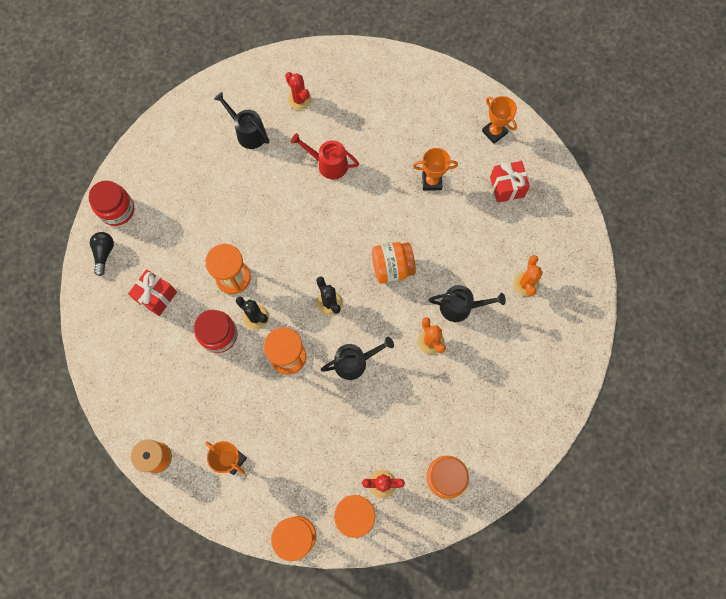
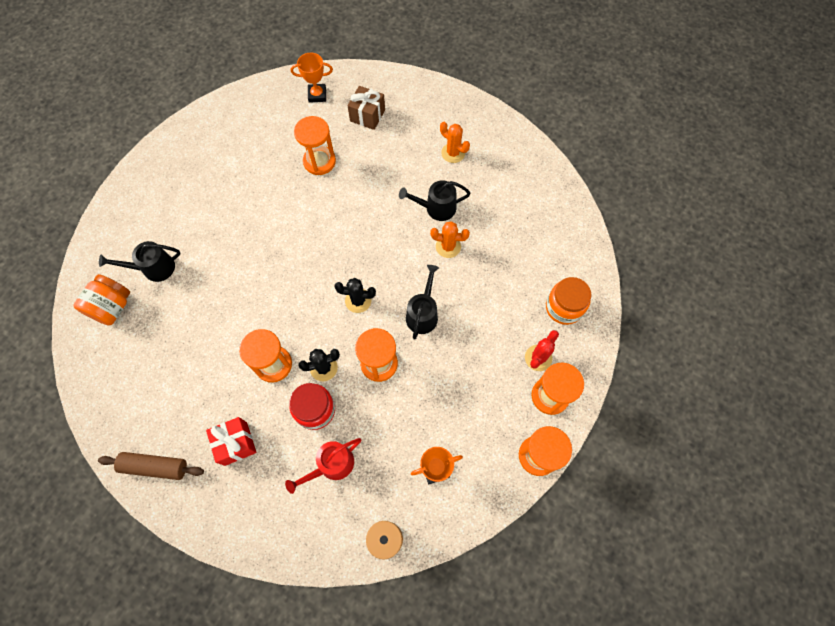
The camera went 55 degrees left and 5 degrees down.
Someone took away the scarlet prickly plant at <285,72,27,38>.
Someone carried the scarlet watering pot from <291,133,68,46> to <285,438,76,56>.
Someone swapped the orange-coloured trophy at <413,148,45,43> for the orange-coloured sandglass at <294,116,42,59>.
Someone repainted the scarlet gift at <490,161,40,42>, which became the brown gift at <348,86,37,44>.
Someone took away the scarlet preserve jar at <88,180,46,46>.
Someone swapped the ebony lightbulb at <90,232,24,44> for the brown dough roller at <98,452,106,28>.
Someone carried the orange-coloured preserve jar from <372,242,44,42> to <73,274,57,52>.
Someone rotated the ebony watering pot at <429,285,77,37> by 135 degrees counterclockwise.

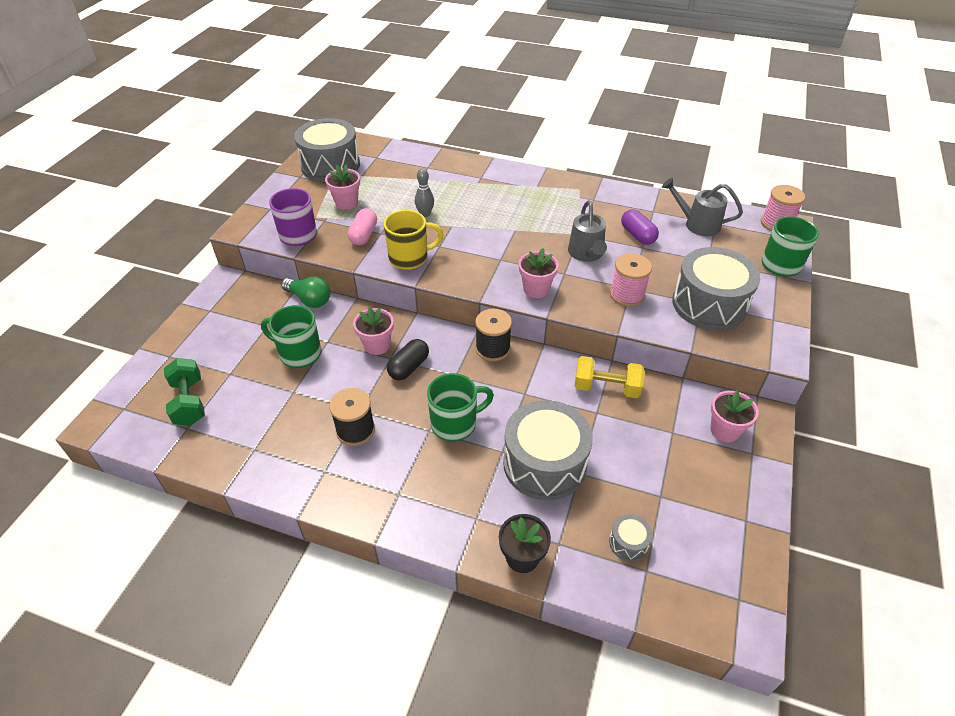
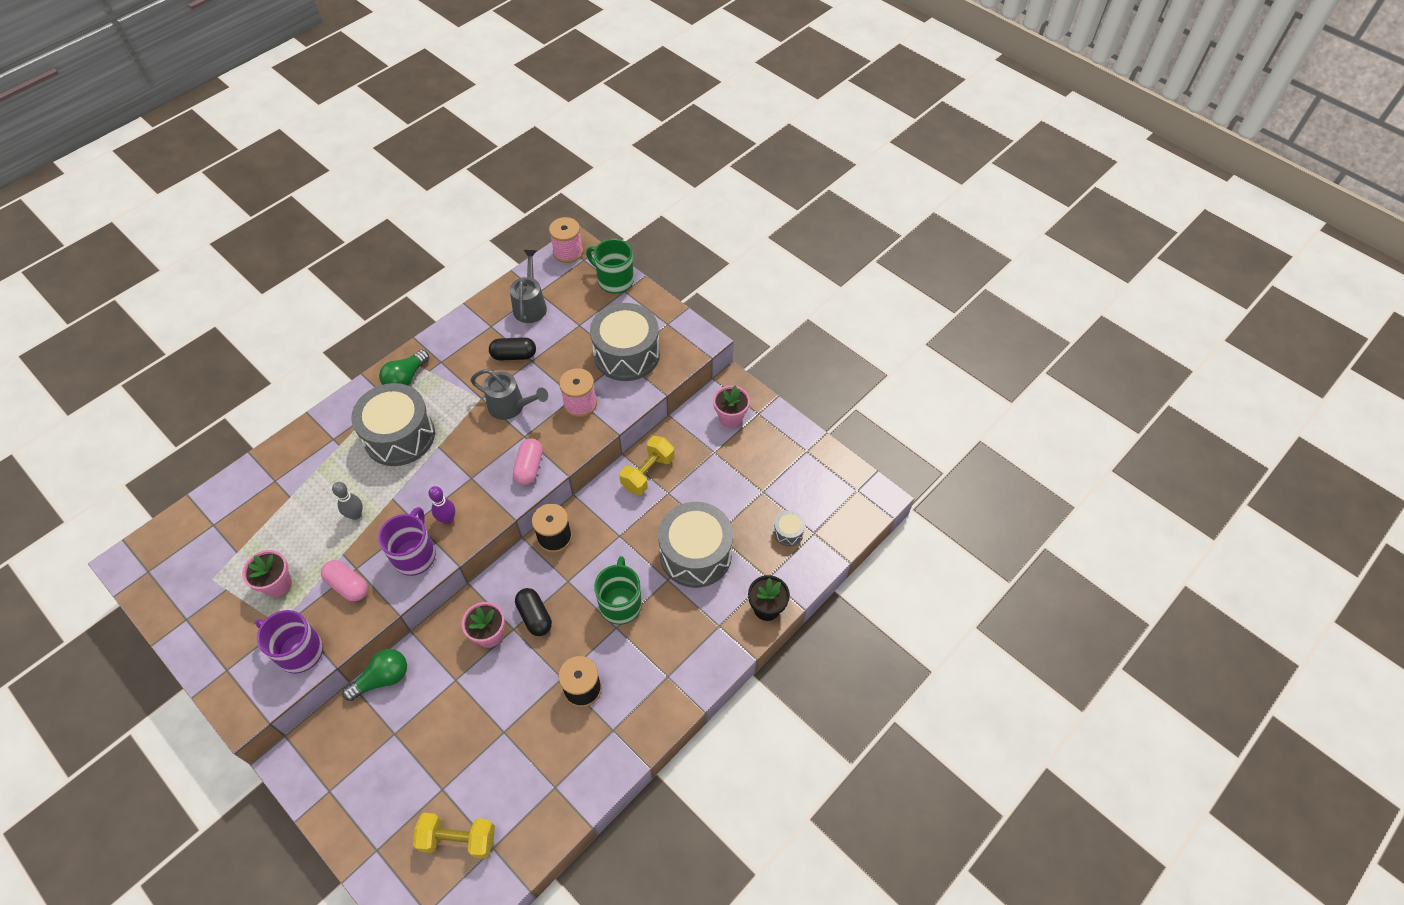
The camera went 65 degrees left and 10 degrees up.
Someone carried the grey snare drum from <294,118,66,64> to <351,383,84,83>.
Someone rotated the grey watering pot at <662,178,81,58> by 135 degrees clockwise.
Someone repainted the royal purple capsule at <621,209,38,36>, which became the ebony capsule at <489,337,47,24>.
Someone repainted the bright yellow coffee mug at <384,210,60,60>, which became the royal purple coffee mug at <378,507,58,69>.
Someone swapped the rose-pink plant pot at <519,248,40,50> for the rose-pink capsule at <513,439,30,46>.
Someone took away the green coffee mug at <261,305,60,63>.
Someone repainted the green hand weight at <164,358,41,68>, which became the bright yellow hand weight at <413,813,82,46>.
Someone put down the green lightbulb at <379,350,50,36>.
Someone put down the royal purple bowling pin at <428,486,27,38>.

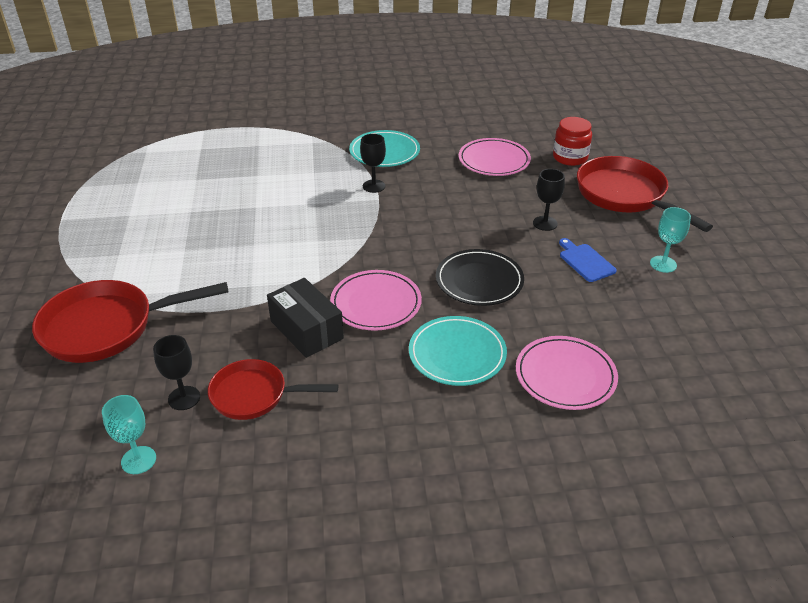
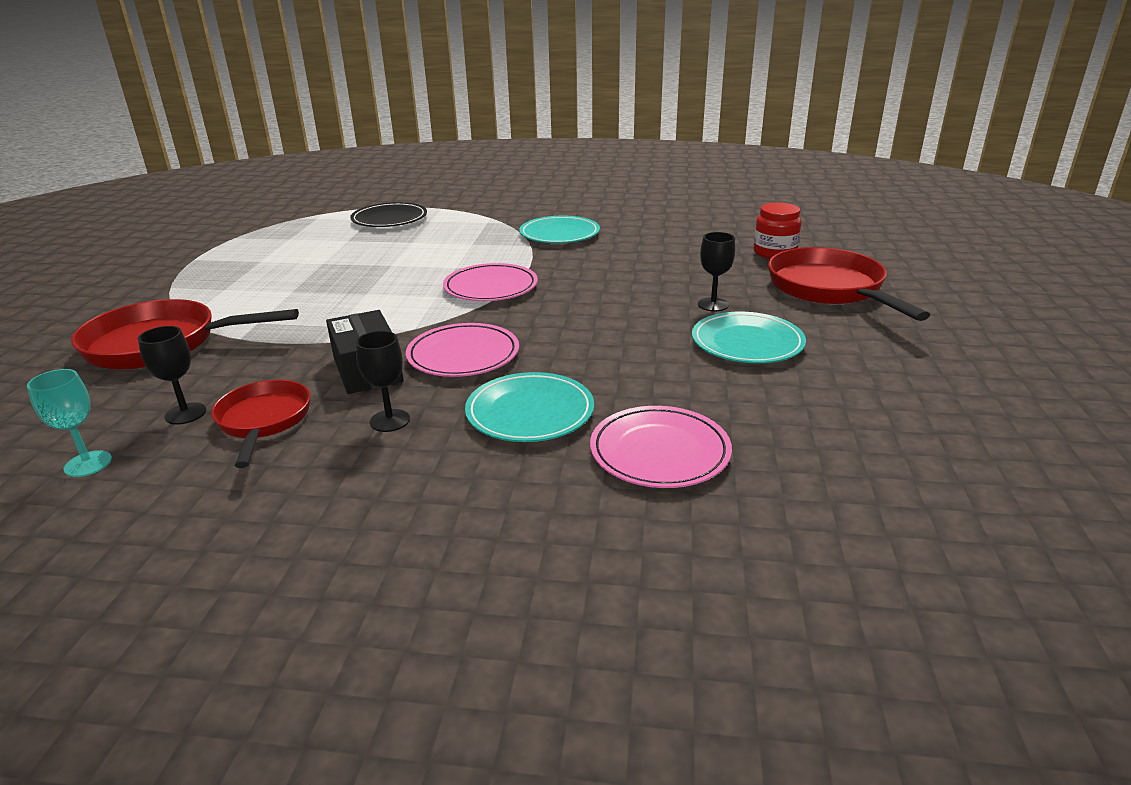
The camera went 15 degrees right and 10 degrees down.
Someone carried the ebony chalice from <360,134,26,59> to <356,331,54,101>.
Someone carried the rose-pink flat dish from <459,138,72,38> to <443,263,95,38>.
Someone took away the teal chalice at <650,207,41,66>.
Someone swapped the cobalt cutting board at <559,238,58,44> for the teal flat dish at <692,312,114,51>.
Someone carried the ebony flat dish from <436,249,88,57> to <350,202,77,25>.
Someone rotated the scarlet pan at <208,359,131,61> by 60 degrees clockwise.

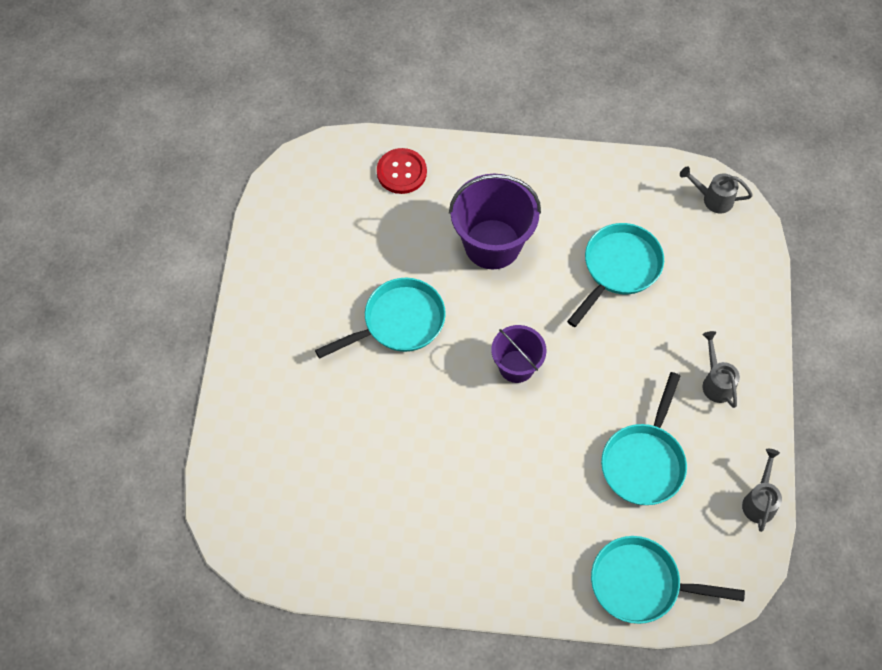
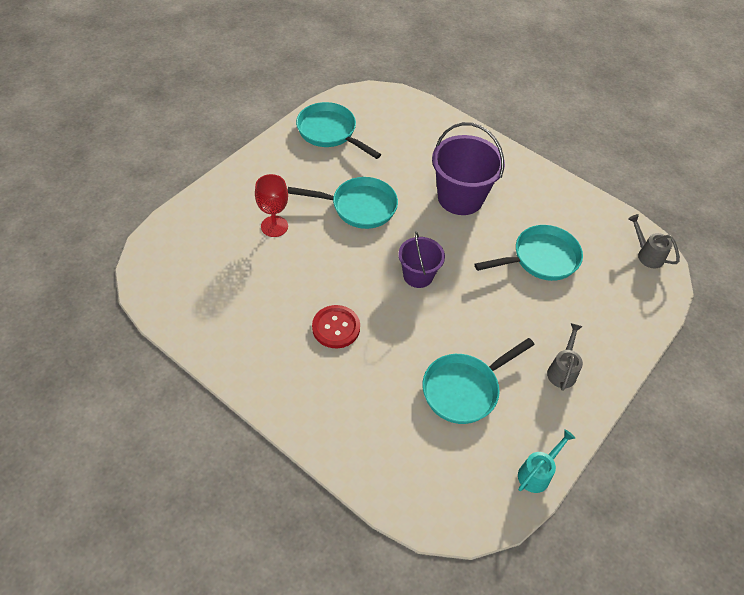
The camera went 30 degrees right and 10 degrees down.
Someone carried the scarlet sewing button from <377,148,50,46> to <312,305,48,44>.
Someone repainted the grey watering pot at <742,449,40,83>, which became the teal watering pot at <518,429,57,64>.
Someone carried the teal pan from <591,536,154,88> to <296,102,85,57>.
Someone put down the scarlet chalice at <255,174,33,63>.

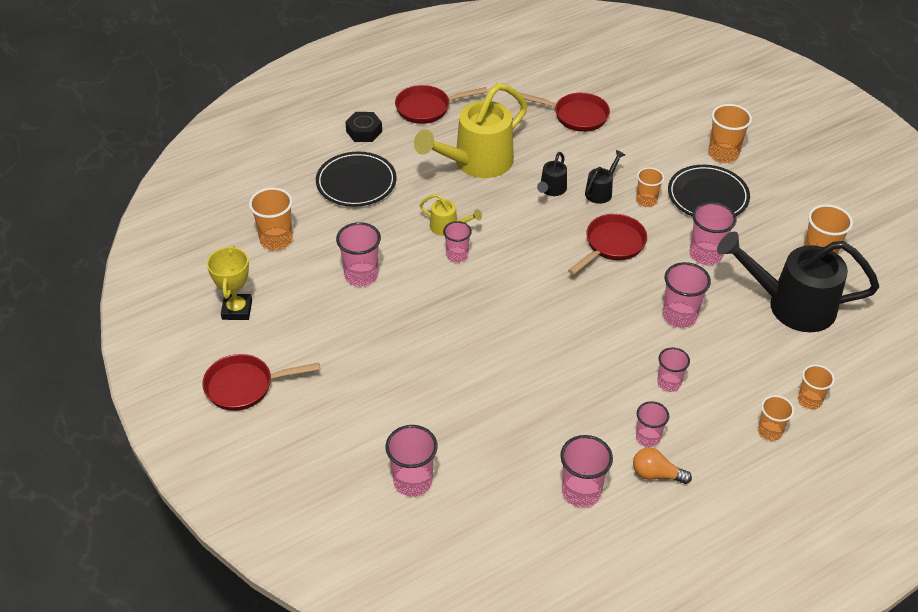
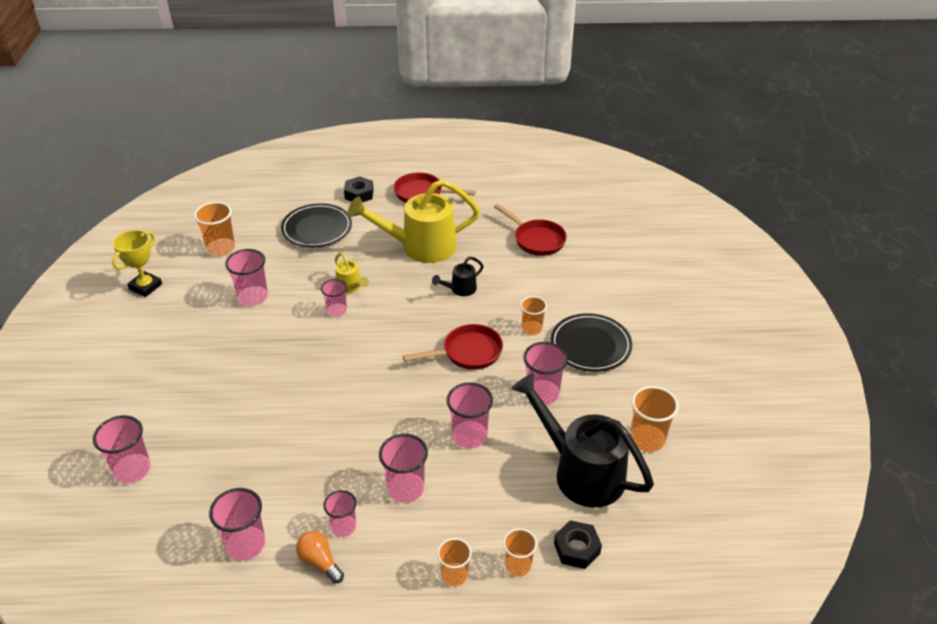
The camera went 30 degrees right and 5 degrees down.
Someone took away the orange-coloured beaker at <708,104,44,59>.
Someone took away the ebony watering pot at <585,150,40,54>.
Someone scaled the rose-pink beaker at <657,347,33,45> by 1.52.
Someone took away the scarlet pan at <202,354,118,57>.
Someone put down the ebony nut at <554,520,48,49>.

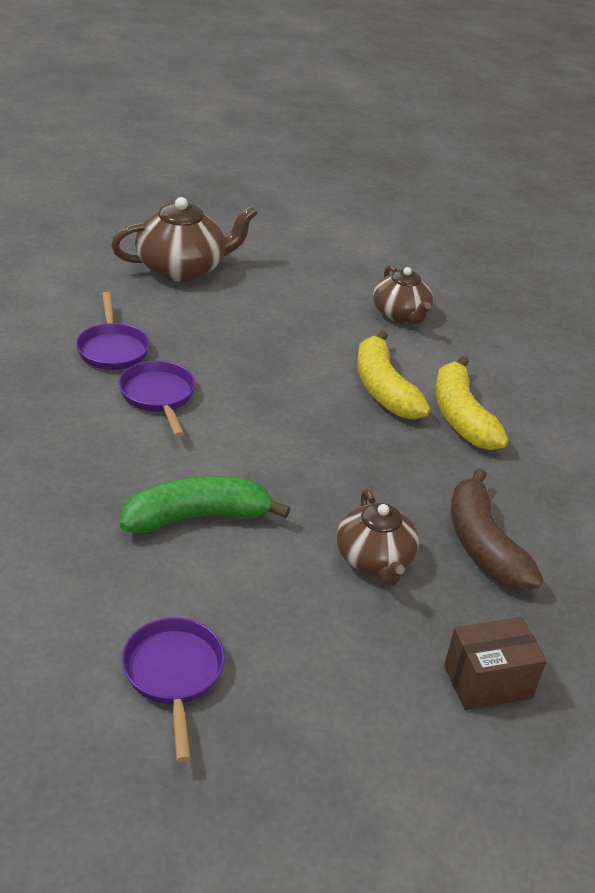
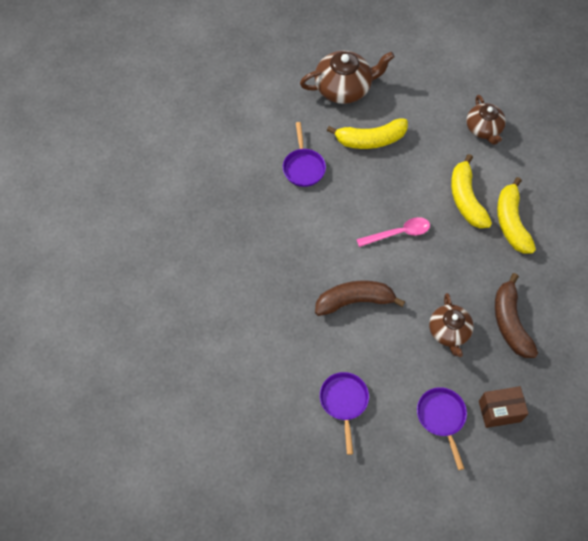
The camera went 10 degrees right and 25 degrees up.
Someone carried the royal purple pan from <119,361,76,76> to <417,387,50,83>.
Someone repainted the green banana fruit at <120,476,170,57>, which became the brown banana fruit at <315,281,90,35>.
Someone put down the bright yellow banana fruit at <327,119,81,30>.
Someone put down the rose-pink tablespoon at <356,217,74,30>.

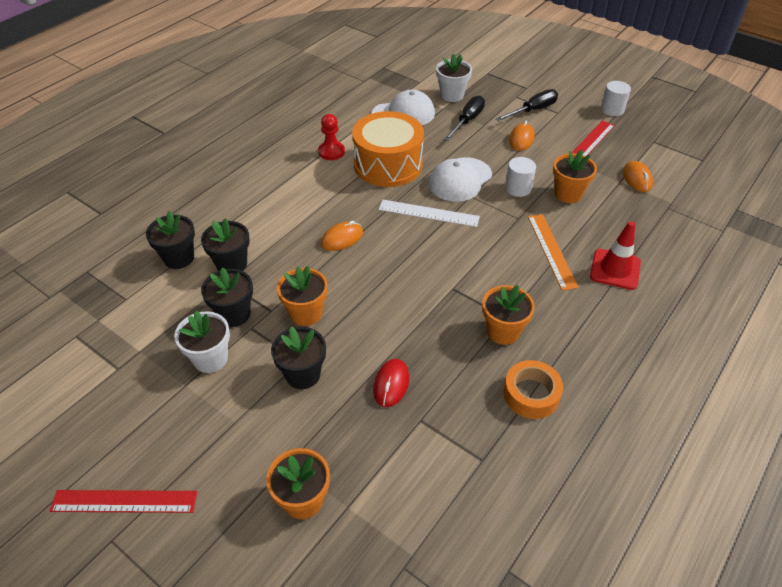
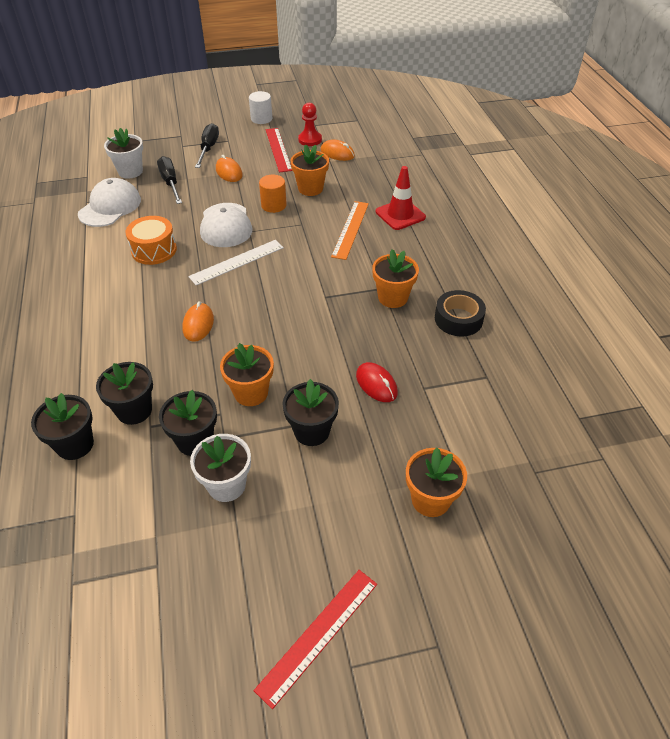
The camera went 50 degrees left and 0 degrees up.
Someone scaled the orange-coloured snare drum at <352,111,72,76> by 0.61.
Someone carried the scarlet pawn from <318,114,27,46> to <298,103,24,43>.
Someone repainted the pure white solid cylinder at <505,157,31,40>, which became the orange-coloured solid cylinder at <259,175,28,38>.
Someone rotated the orange-coloured straightedge at <528,214,51,76> by 75 degrees clockwise.
Someone repainted the orange-coloured tape at <503,360,60,59>, which became the ebony tape at <435,290,51,46>.

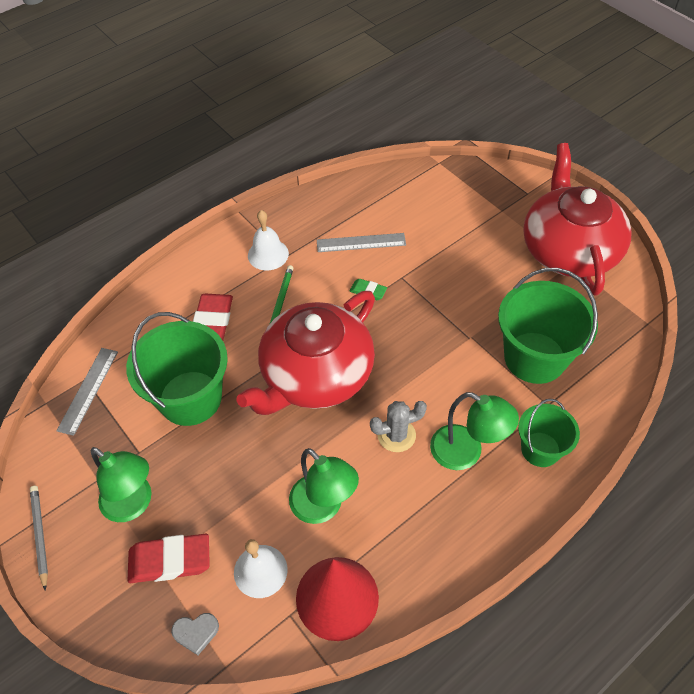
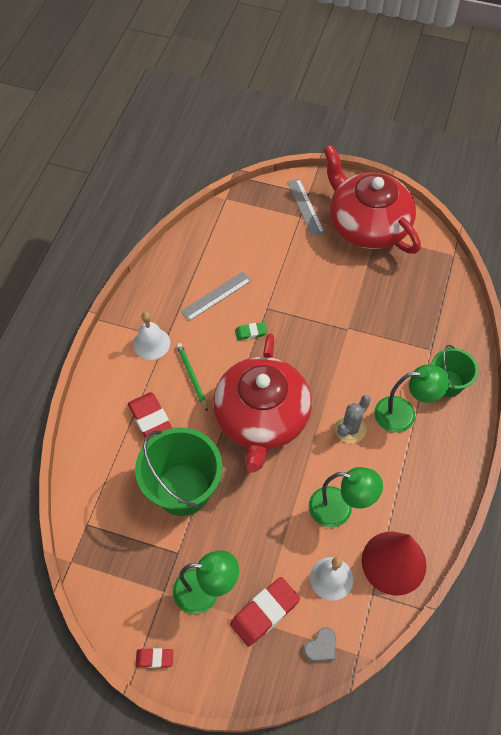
The camera went 35 degrees left and 5 degrees up.
Someone took away the green sand bucket at <498,268,100,116>.
Someone carried the grey straightedge from <56,348,62,88> to <287,179,38,57>.
Someone swapped the grey lead pencil at <30,486,18,104> for the scarlet pencil eraser at <135,648,39,20>.

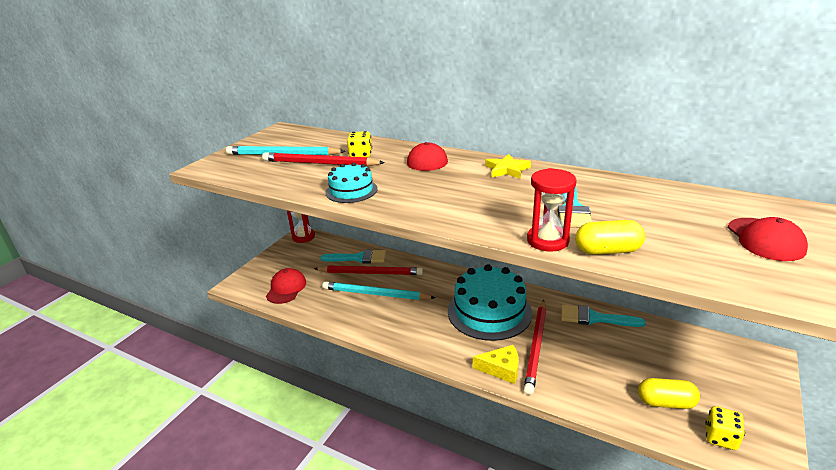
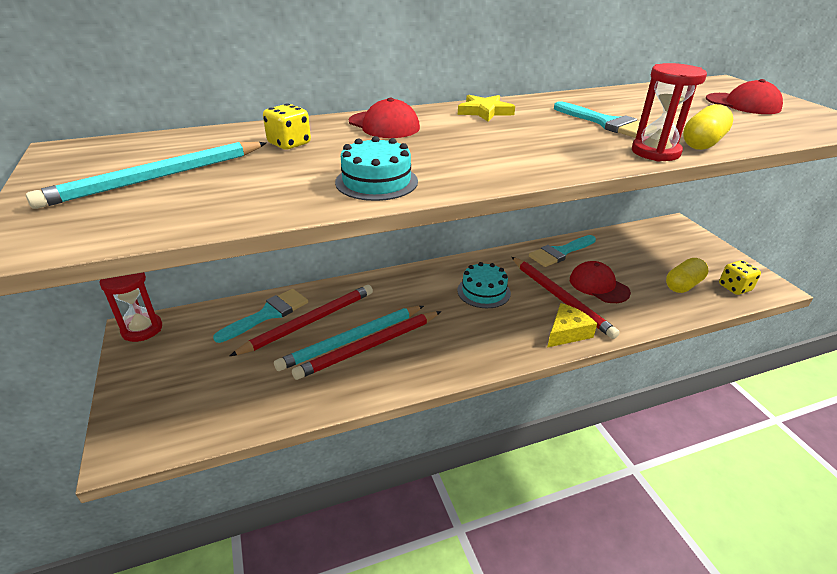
The camera went 50 degrees left and 5 degrees up.
Someone carried the scarlet lead pencil from <262,152,123,14> to <292,311,149,69>.
Someone scaled the teal cake at <448,264,84,77> by 0.54.
Someone carried the scarlet peaked cap from <266,268,40,36> to <570,261,61,42>.

